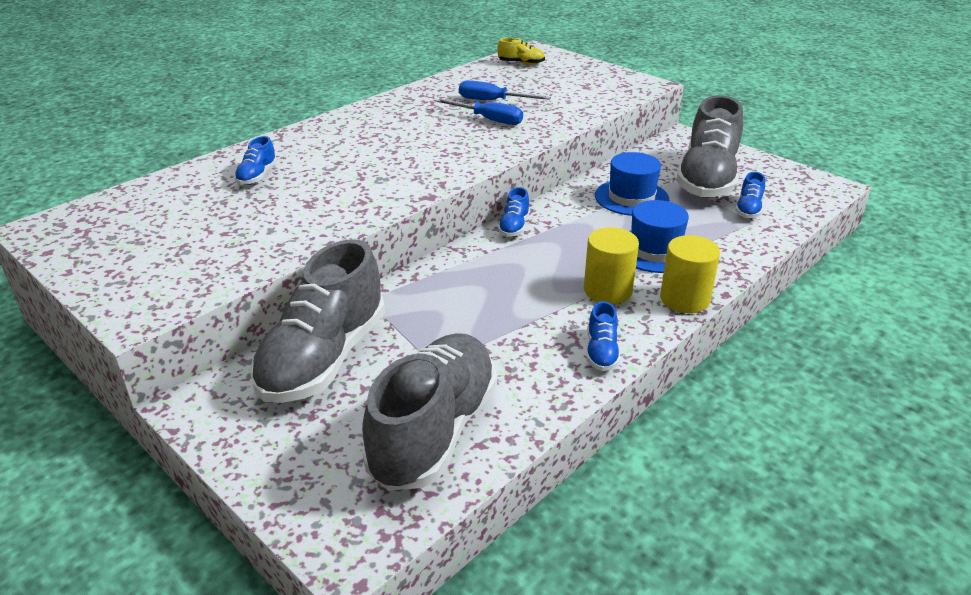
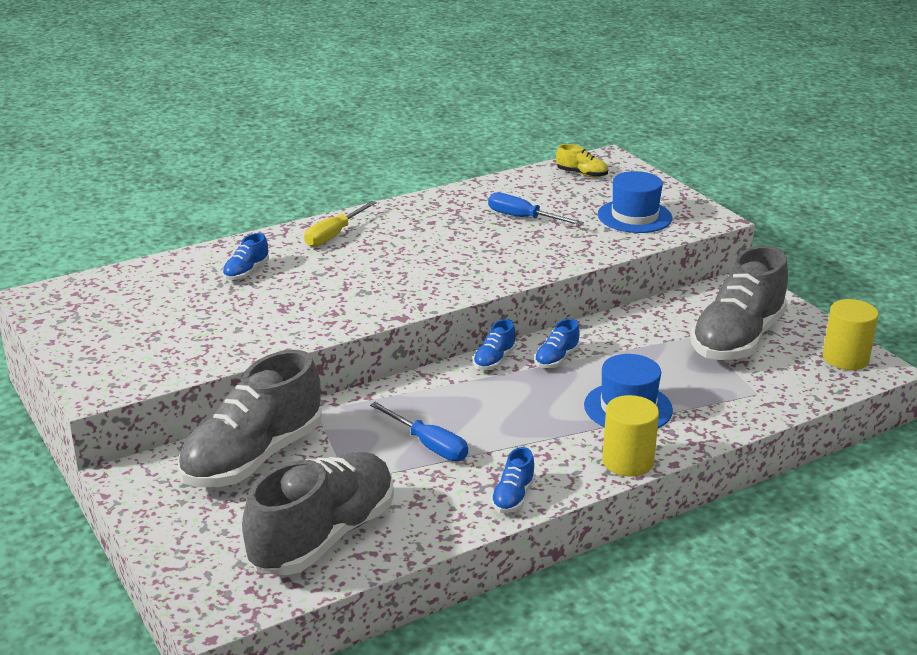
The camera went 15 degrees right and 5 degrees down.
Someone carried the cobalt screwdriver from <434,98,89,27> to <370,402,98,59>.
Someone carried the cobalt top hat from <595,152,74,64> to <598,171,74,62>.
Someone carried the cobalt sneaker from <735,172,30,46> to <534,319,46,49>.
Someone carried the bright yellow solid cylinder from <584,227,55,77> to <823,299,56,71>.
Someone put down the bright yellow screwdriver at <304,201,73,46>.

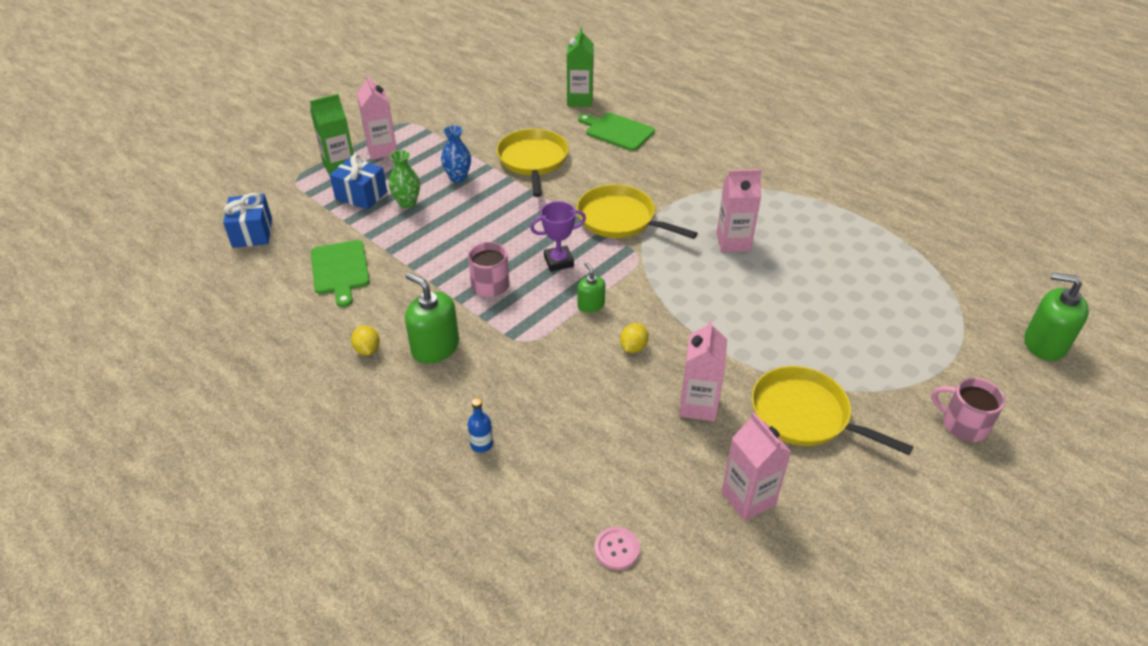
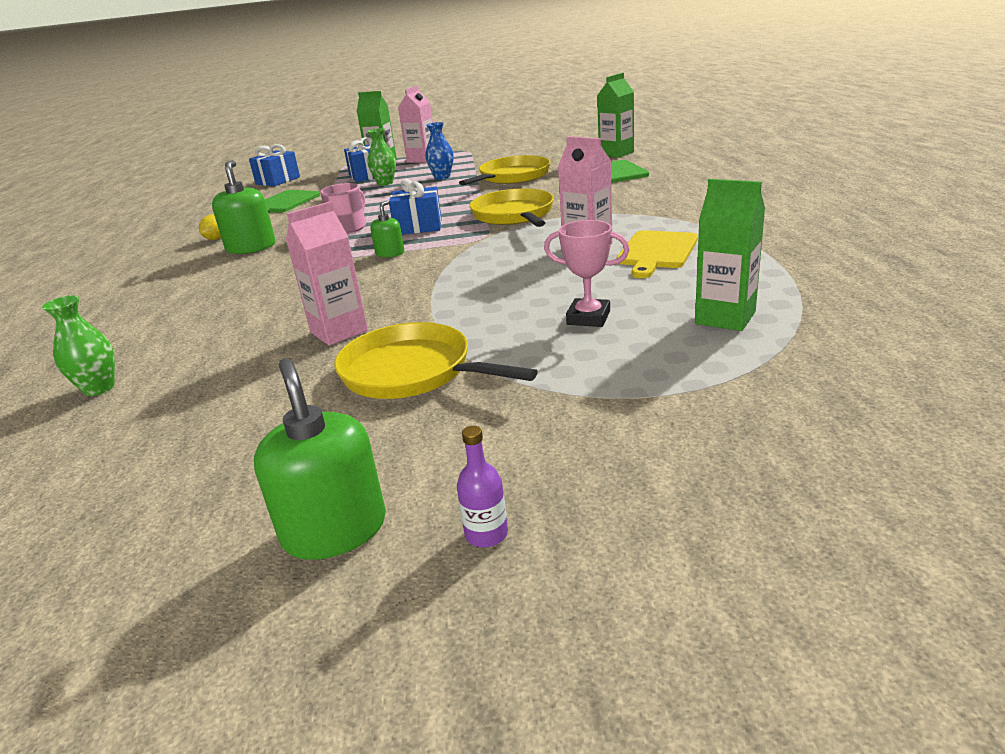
The camera went 45 degrees right and 15 degrees down.
Someone swapped the royal purple trophy at <530,201,56,70> for the cobalt gift at <389,179,53,56>.
Someone carried the green soap pump from <1025,273,64,88> to <254,358,132,202>.
Someone took away the bright yellow toy lemon at <620,323,29,30>.
Someone rotated the bright yellow pan at <751,366,162,89> by 45 degrees counterclockwise.
Someone took away the rose-pink coffee mug at <931,378,74,64>.
Someone took away the cobalt bottle at <467,398,26,55>.
Someone took away the rose-pink juice carton at <721,412,70,109>.
Someone swapped the rose-pink sewing button at <594,527,46,43> for the green flower vase at <42,296,73,100>.
Someone put down the green juice carton at <695,179,70,152>.
Someone put down the rose-pink trophy at <544,220,85,107>.
Someone put down the bright yellow cutting board at <616,230,82,48>.
Someone put down the royal purple bottle at <457,426,51,121>.

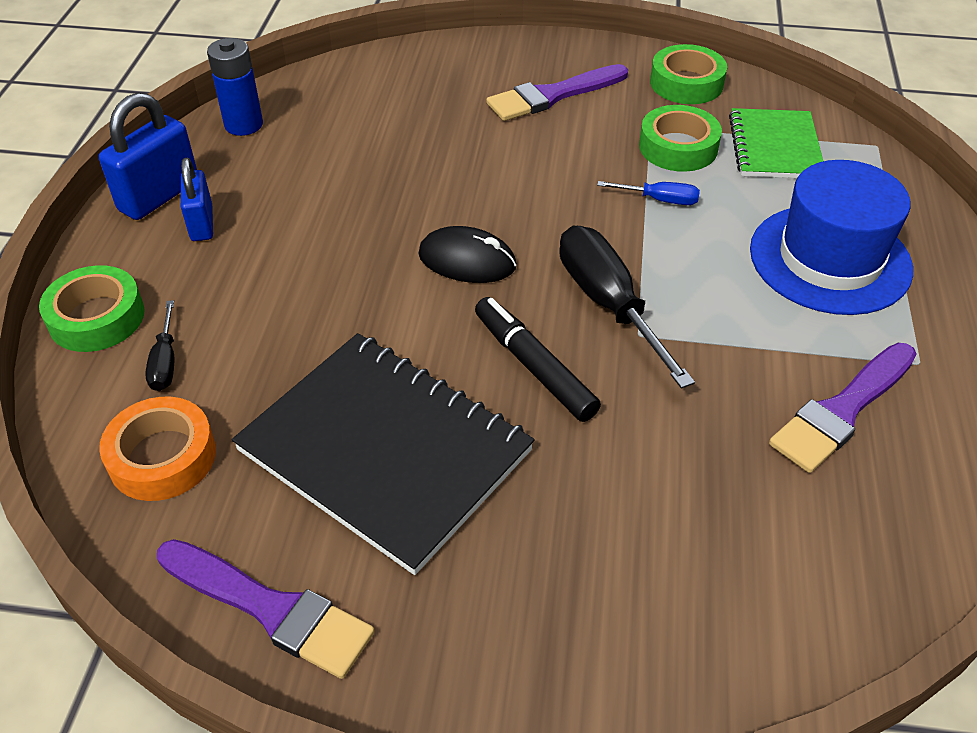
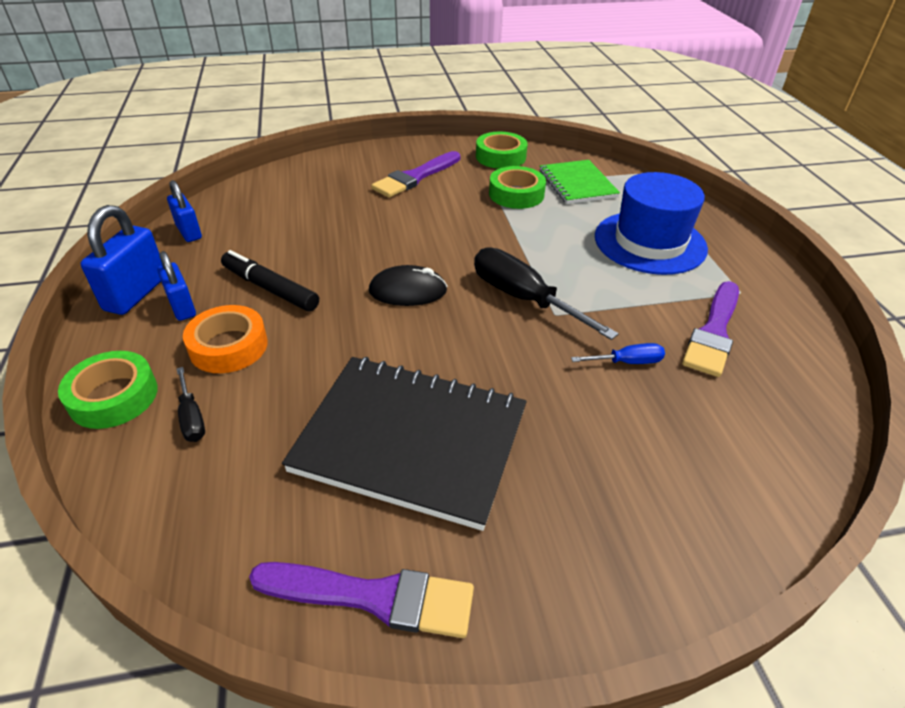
The camera went 20 degrees left and 5 degrees down.
Someone swapped the cobalt AA battery at <207,38,56,98> for the cobalt padlock at <167,180,35,62>.
Someone carried the cobalt screwdriver from <597,181,103,24> to <571,343,94,21>.
Someone carried the ebony marker pen from <475,297,126,125> to <221,250,98,62>.
Someone carried the orange-coloured tape from <99,397,117,104> to <183,305,85,68>.

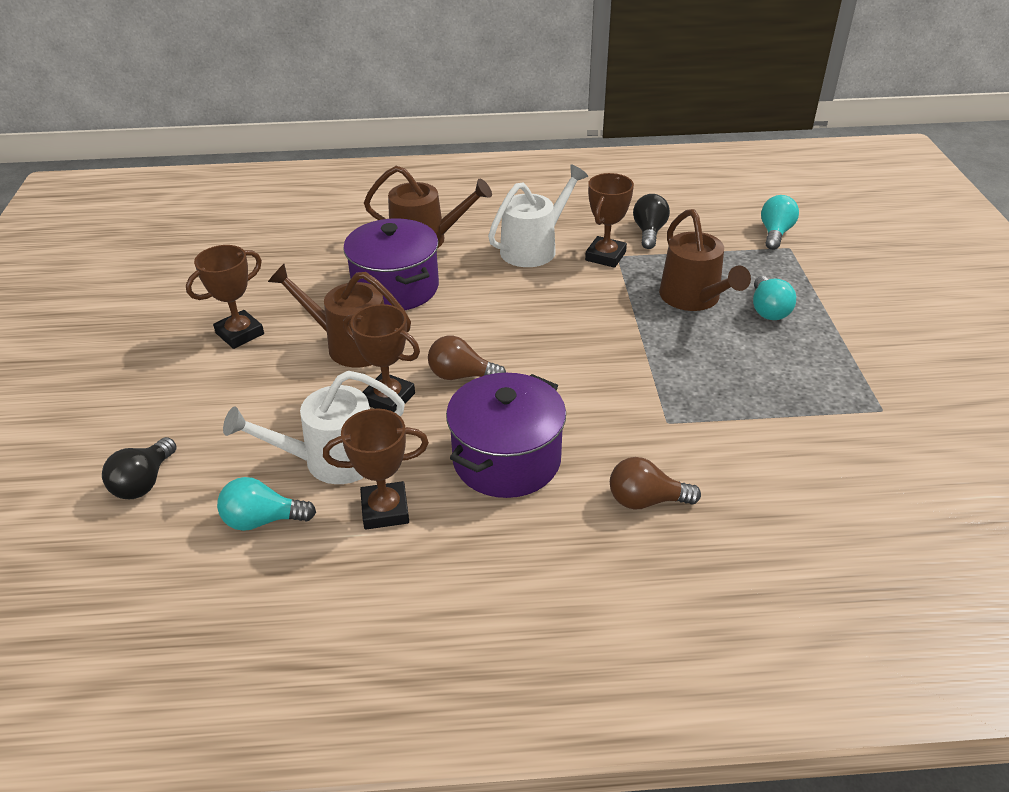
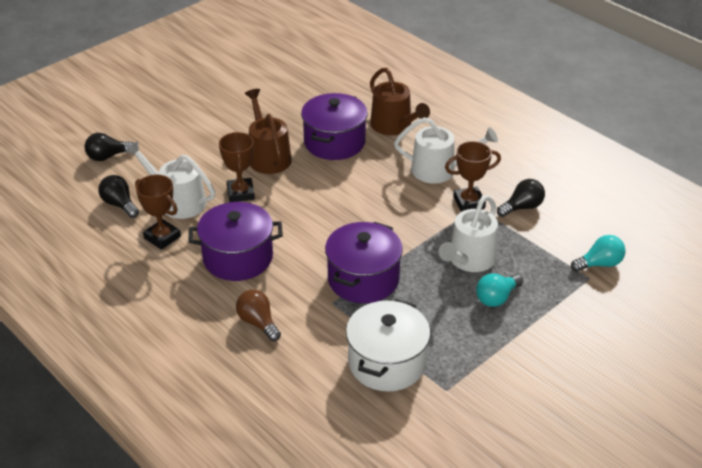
The camera went 50 degrees right and 0 degrees up.
Someone repainted the brown watering pot at <659,209,92,102>, which became the pure white watering pot at <439,195,59,77>.
Someone took away the brown trophy at <186,245,78,104>.
Someone took away the brown lightbulb at <428,336,78,44>.
Someone repainted the teal lightbulb at <217,477,99,54>, which became the ebony lightbulb at <98,175,41,43>.
Someone put down the royal purple cooking pot at <325,222,78,81>.
Someone put down the pure white cooking pot at <346,299,85,93>.

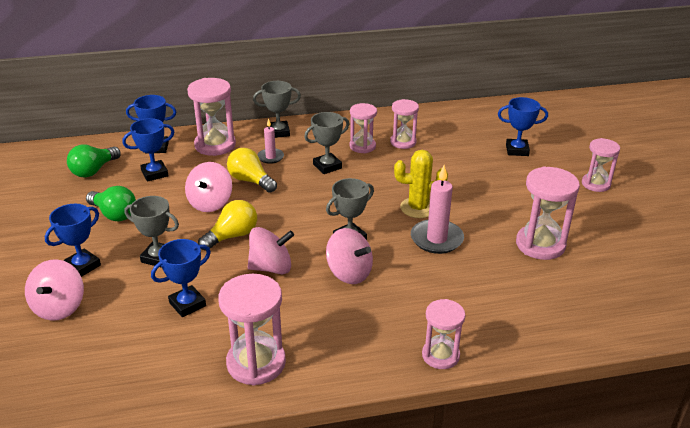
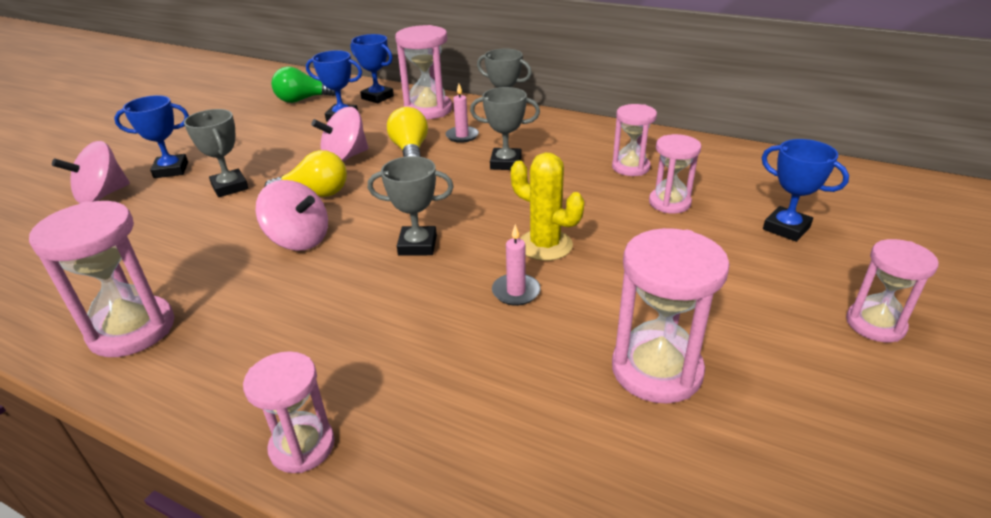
The camera went 40 degrees right and 0 degrees up.
Someone carried the rose-pink sandglass from <350,103,27,50> to <649,134,52,79>.
Someone scaled the rose-pink pillar candle at <411,165,53,89> by 0.58.
Someone took away the green lightbulb at <86,186,50,35>.
Someone took away the rose-pink whirligig at <326,228,47,56>.
Someone took away the cobalt trophy at <151,239,60,78>.

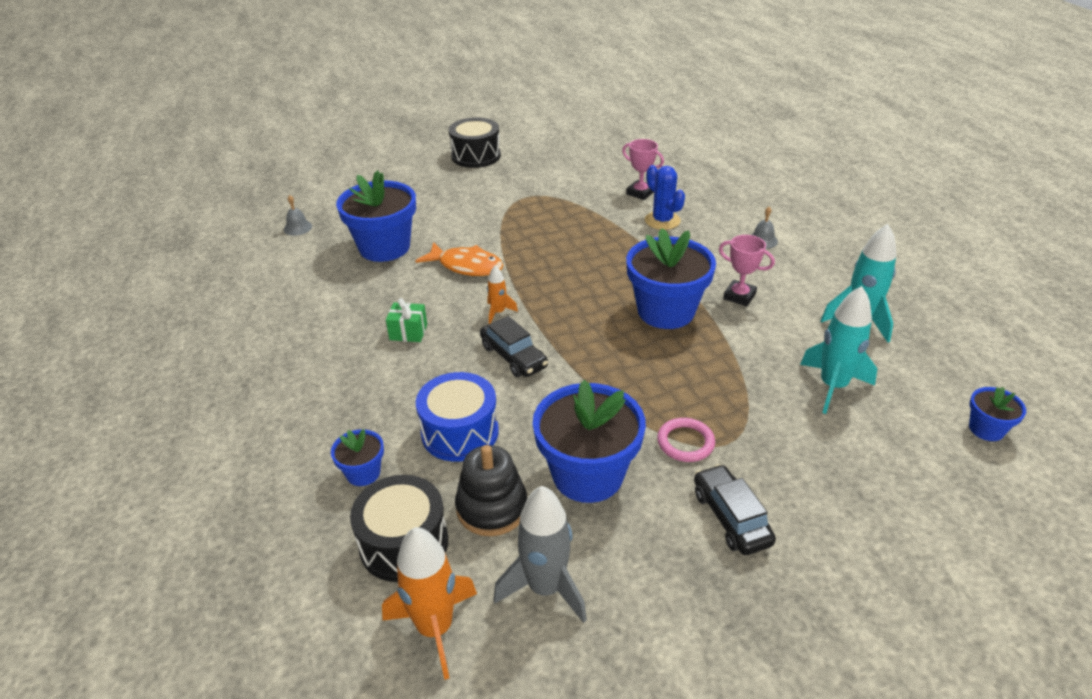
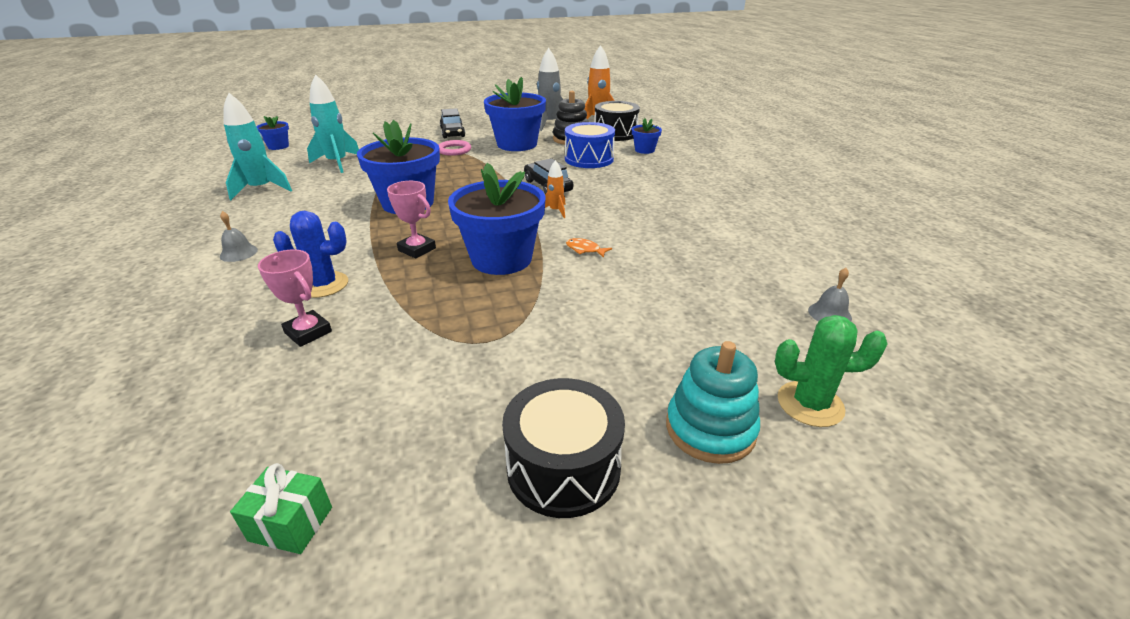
The camera went 175 degrees left and 5 degrees down.
Someone rotated the cobalt prickly plant at <645,165,40,65> by 60 degrees counterclockwise.
Someone carried the cobalt plant pot from <336,170,80,92> to <448,163,97,112>.
Someone carried the rose-pink trophy from <719,235,56,71> to <387,181,49,78>.
Someone scaled the orange-coloured fish figure at <415,242,88,34> by 0.47.
Someone carried the green gift from <386,298,41,44> to <230,463,102,91>.
Someone put down the green prickly plant at <775,315,113,112>.
Someone put down the teal ring stacker at <666,341,94,123>.

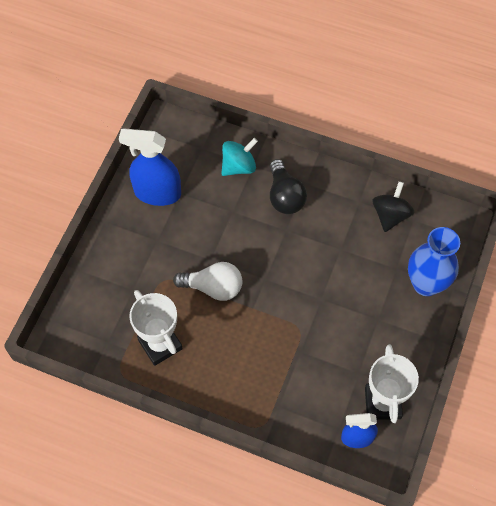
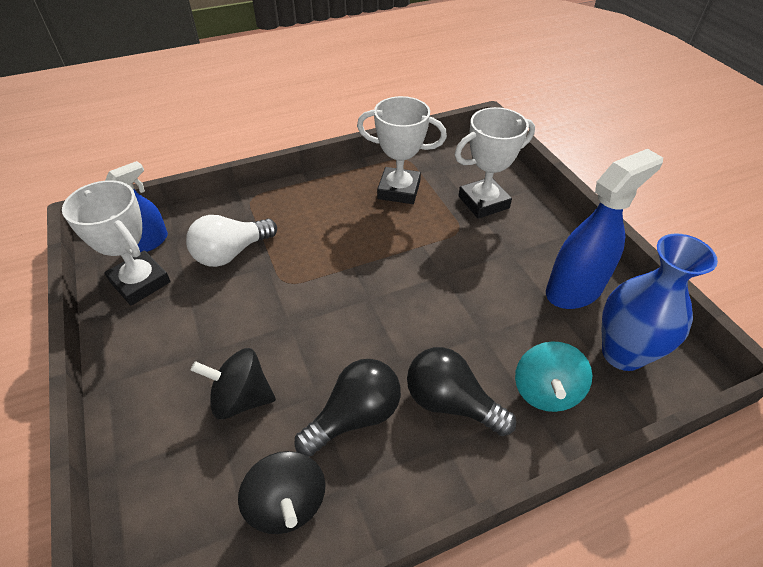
The camera went 135 degrees right and 15 degrees down.
Someone carried the cobalt flower vase from <408,227,52,69> to <602,233,116,138>.
Someone carried the pure white lightbulb from <173,262,69,39> to <186,215,91,52>.
Someone put down the pure white trophy at <455,107,80,111>.
Someone put down the ebony whirligig at <191,348,85,71>.
Someone put down the ebony lightbulb at <294,359,107,98>.

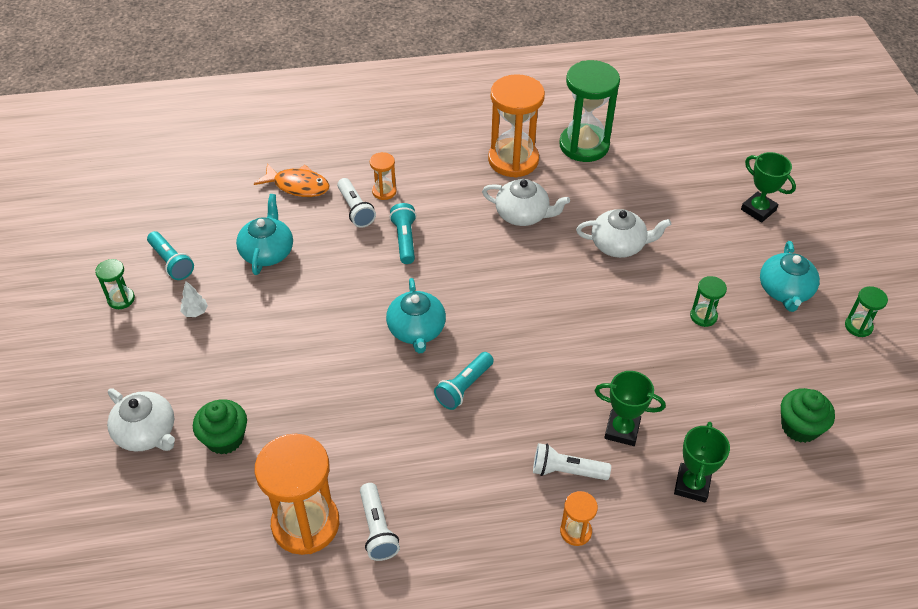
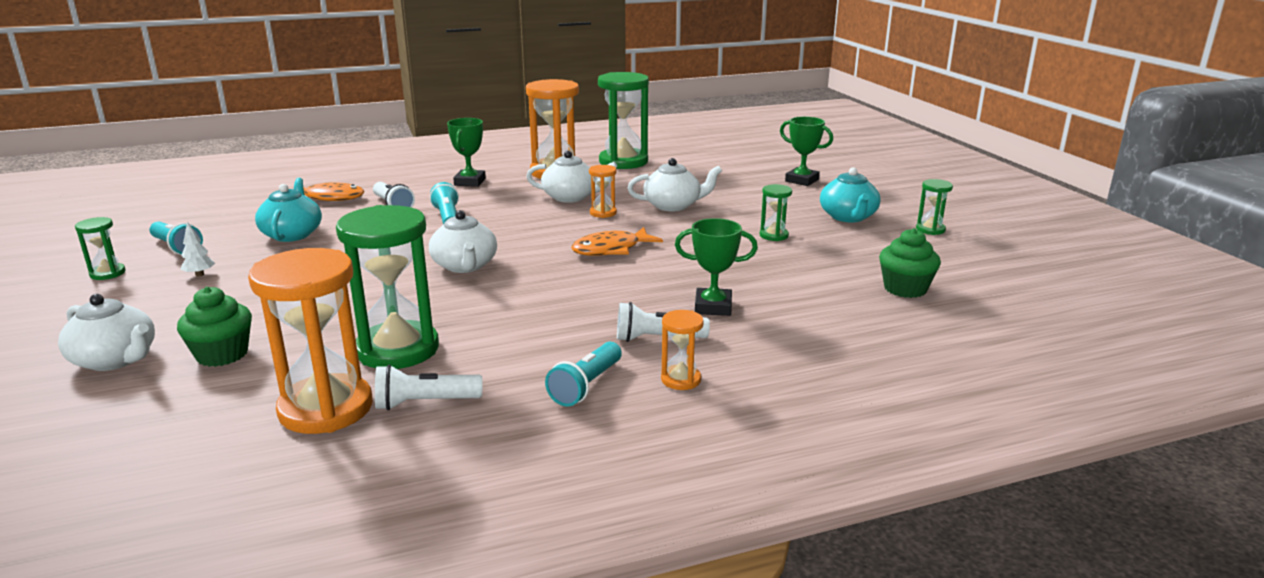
The camera went 10 degrees left and 25 degrees down.
Someone carried the orange-coloured sandglass from <370,152,27,48> to <589,165,28,53>.
Someone repainted the teal tea pot at <386,278,60,75>, which became the pure white tea pot at <429,210,68,63>.
Someone carried the teal torch from <434,352,60,58> to <545,342,77,65>.
Someone carried the green trophy from <674,422,56,81> to <447,118,39,69>.
Someone rotated the pure white torch at <360,483,40,78> by 105 degrees clockwise.
Someone put down the green sandglass at <336,205,103,164>.
Someone put down the orange-coloured fish figure at <571,227,92,29>.

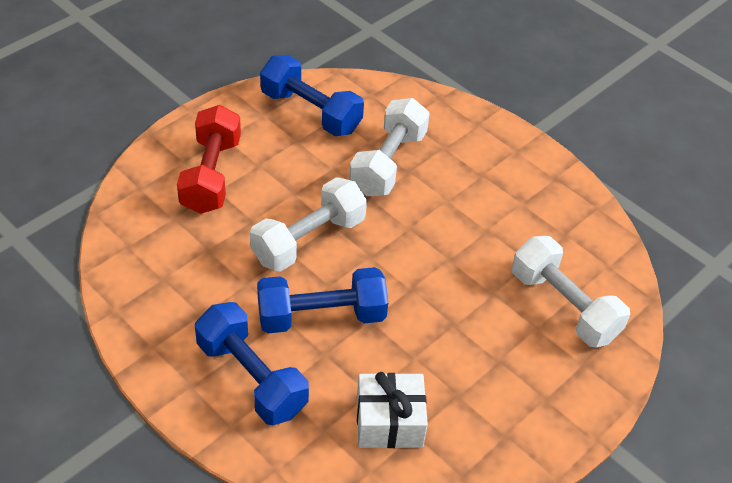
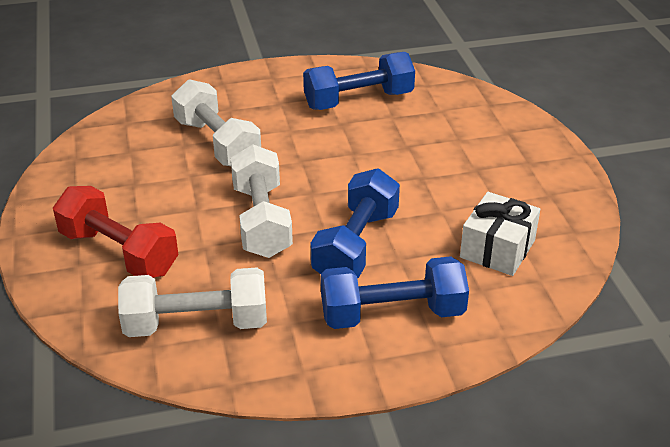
The camera went 55 degrees left and 10 degrees down.
Someone carried the cobalt hand weight from <260,55,104,81> to <303,52,112,58>.
Someone carried the pure white hand weight from <512,236,119,112> to <118,268,149,69>.

